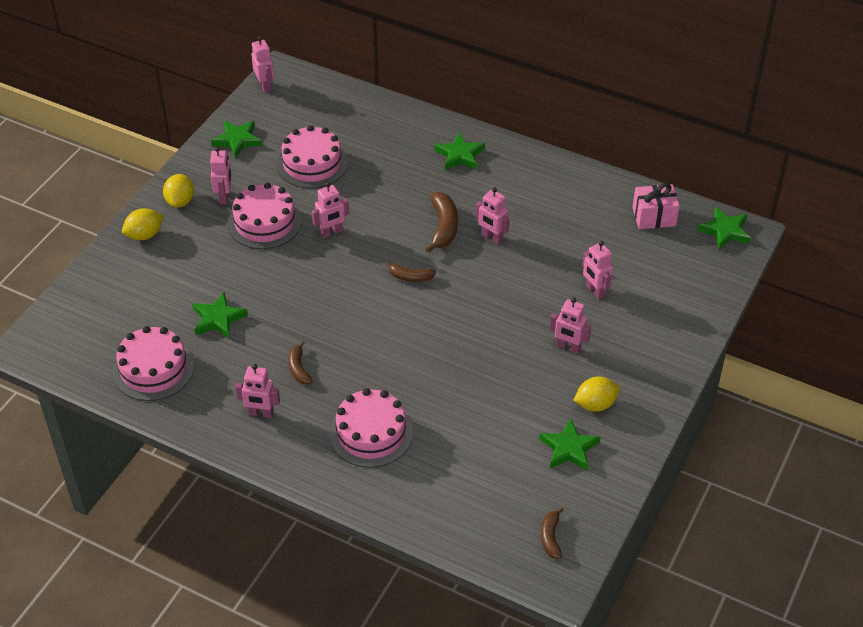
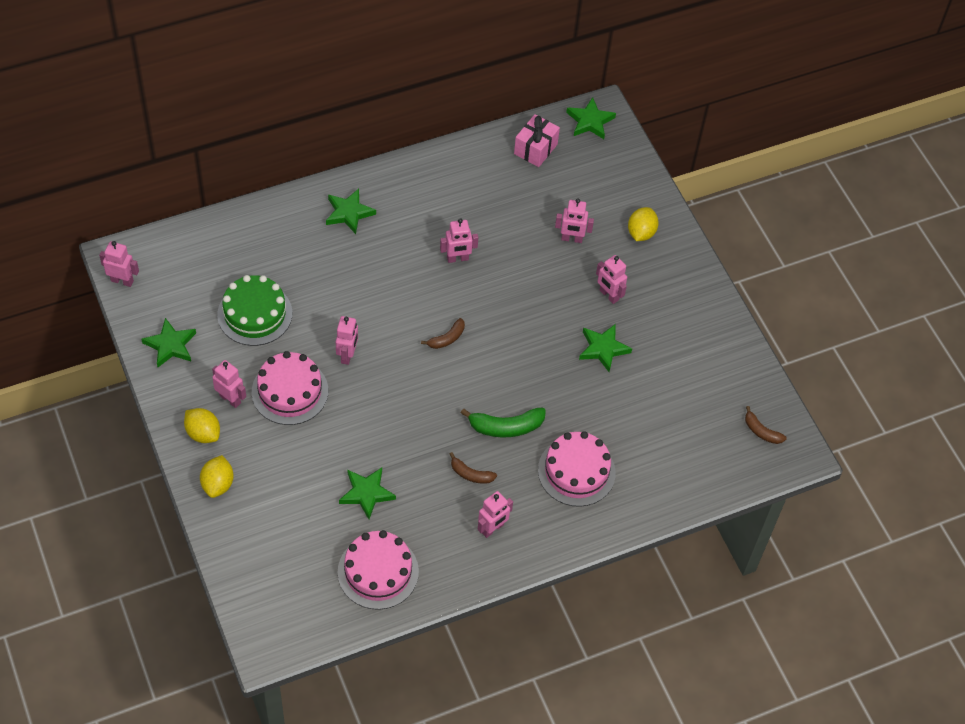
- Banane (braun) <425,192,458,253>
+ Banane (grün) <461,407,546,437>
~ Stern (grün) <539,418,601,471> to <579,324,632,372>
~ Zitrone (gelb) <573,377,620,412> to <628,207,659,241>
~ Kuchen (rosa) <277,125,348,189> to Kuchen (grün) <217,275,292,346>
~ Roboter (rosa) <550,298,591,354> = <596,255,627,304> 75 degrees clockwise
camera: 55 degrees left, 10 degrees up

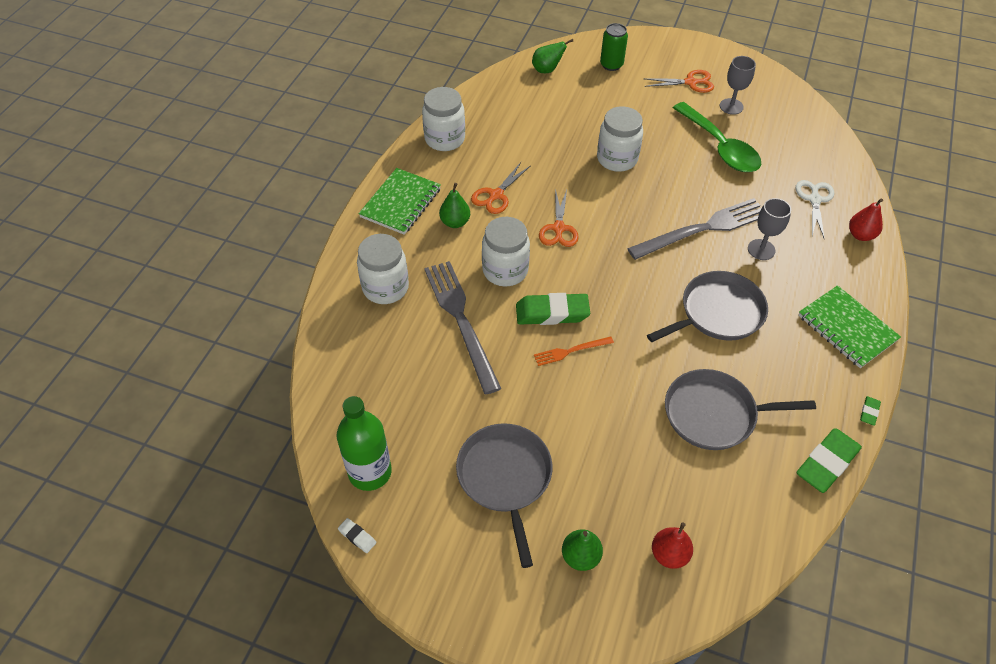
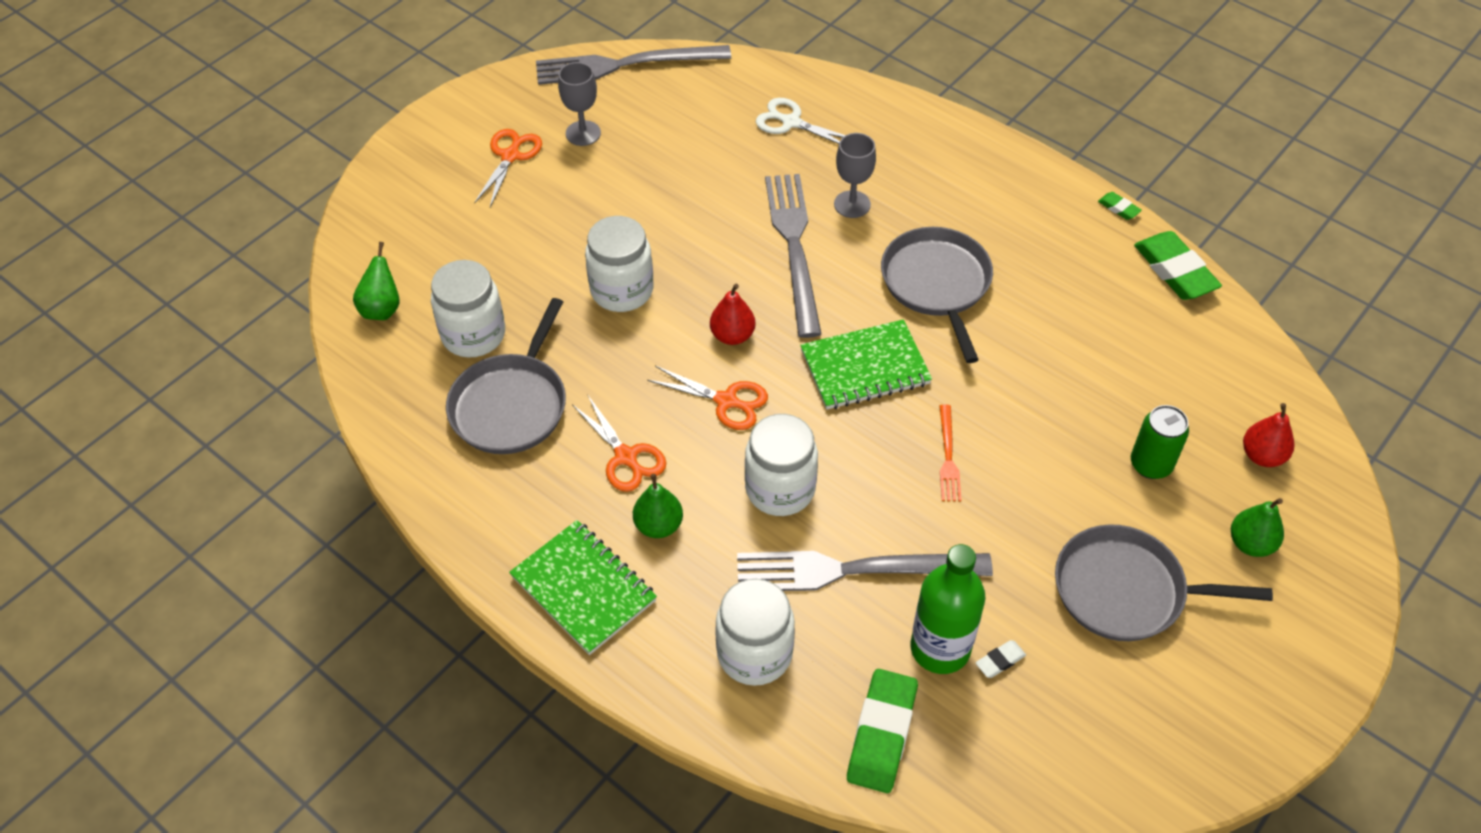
- Löffel (grün) <673,102,761,172>
+ Gabel (grau) <536,45,731,85>
~ Flasche (grün) <337,396,392,491> to <910,544,986,674>
~ Radiergummi (weiß) <338,518,376,553> to <975,640,1026,678>
~ Einmachglas (weiß) <422,87,465,151> to <431,260,505,358>
~ Radiergummi (grün) <516,293,590,325> to <847,669,918,793>
~ Dose (grün) <600,23,628,71> to <1131,405,1189,479>
~ Pfanne (grau) <665,369,816,450> to <446,298,566,454>
~ Notizbuch (grün) <798,285,901,368> to <800,319,932,410>
~ Birne (rot) <849,199,883,241> to <710,284,756,345>
camera: 70 degrees left, 0 degrees up

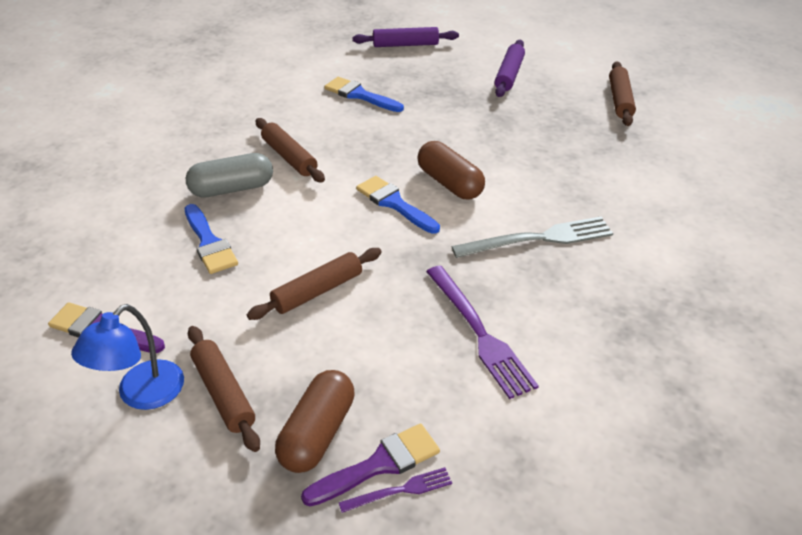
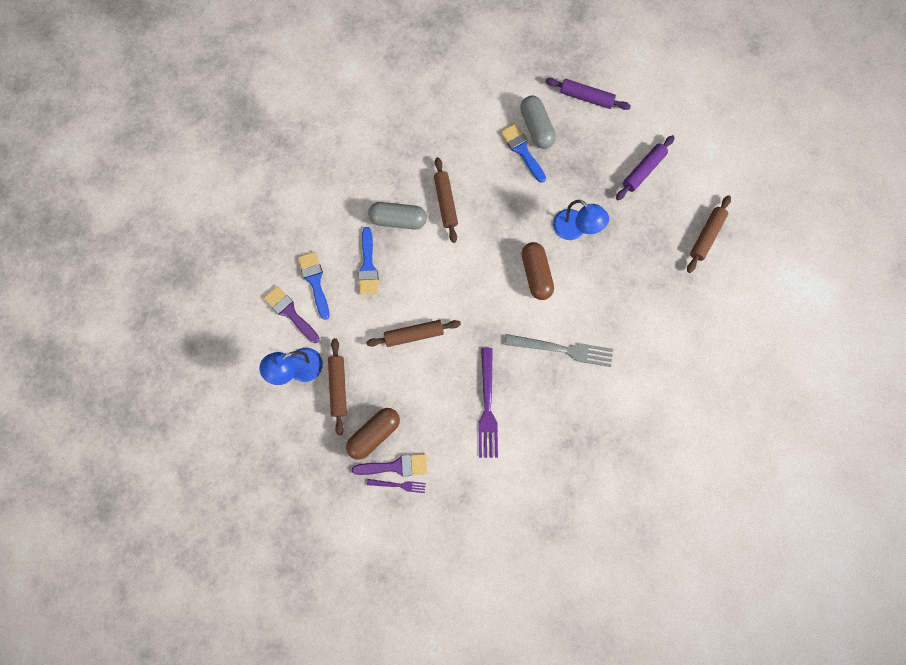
+ Kapsel (grau) <520,95,556,149>
+ Lampe (blau) <553,200,609,240>
~ Pinsel (blau) <356,176,440,234> to <298,252,330,320>
camera: 25 degrees right, 35 degrees up

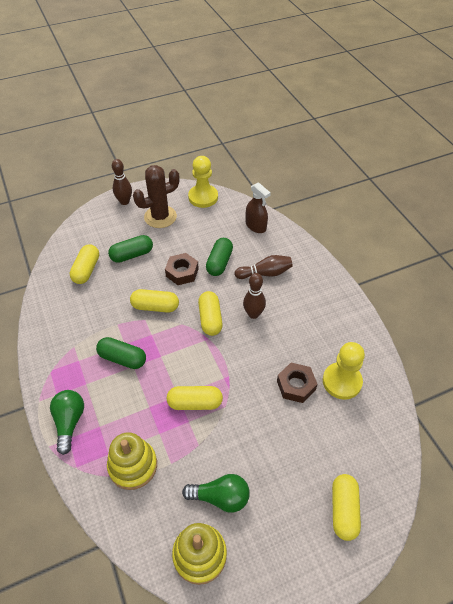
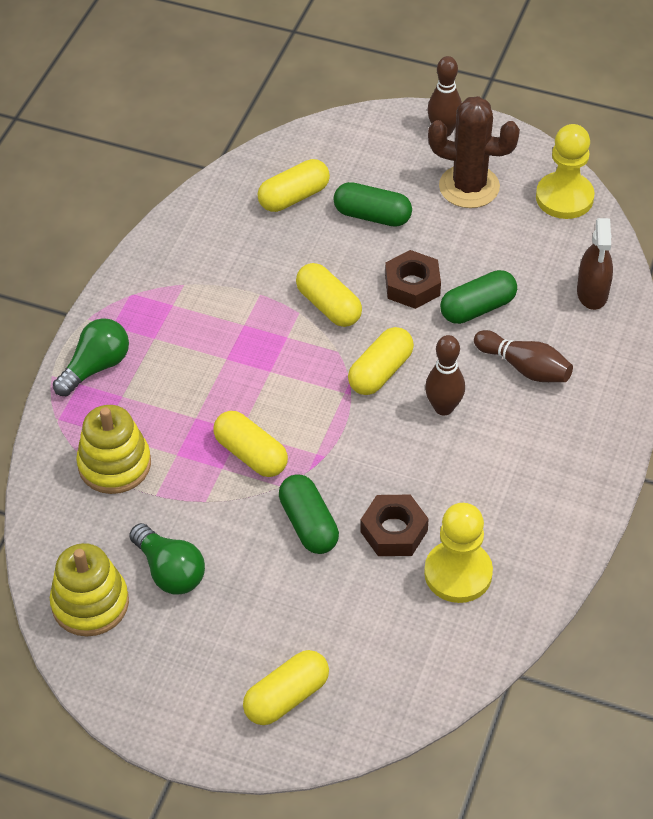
~ Kapsel (grün) <96,337,146,369> to <279,474,339,554>
camera: 45 degrees right, 0 degrees up

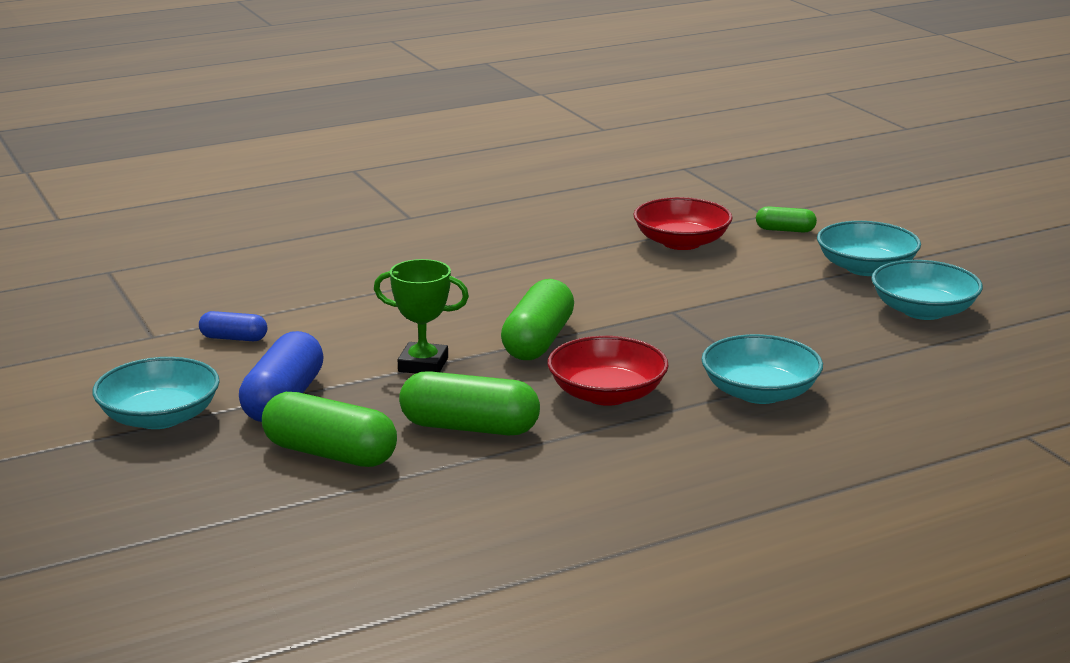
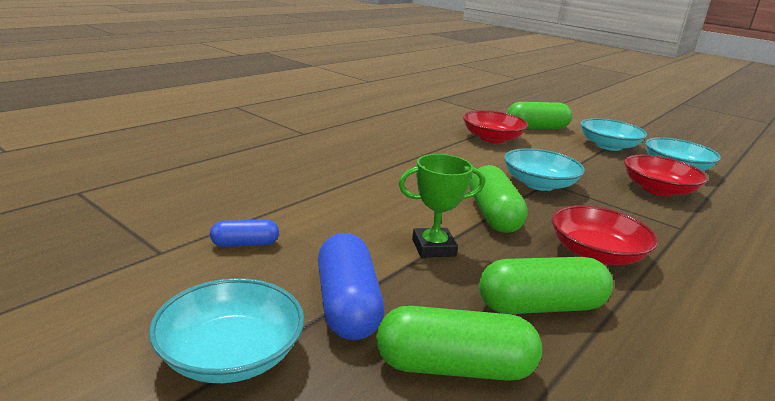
+ Schüssel (rot) <624,155,707,196>
~ Schüssel (türkis) <701,334,823,404> to <504,148,585,191>
~ Kapsel (grün) <756,206,817,233> = <507,102,572,129> x1.83
camera: 25 degrees left, 0 degrees up

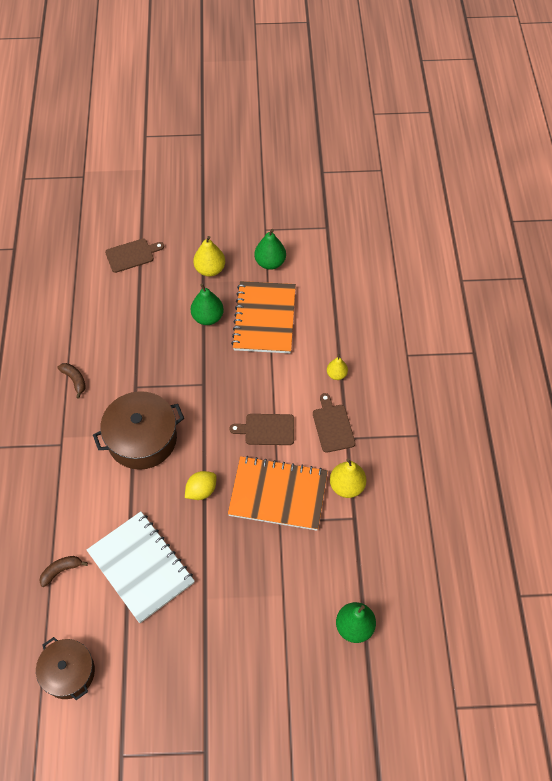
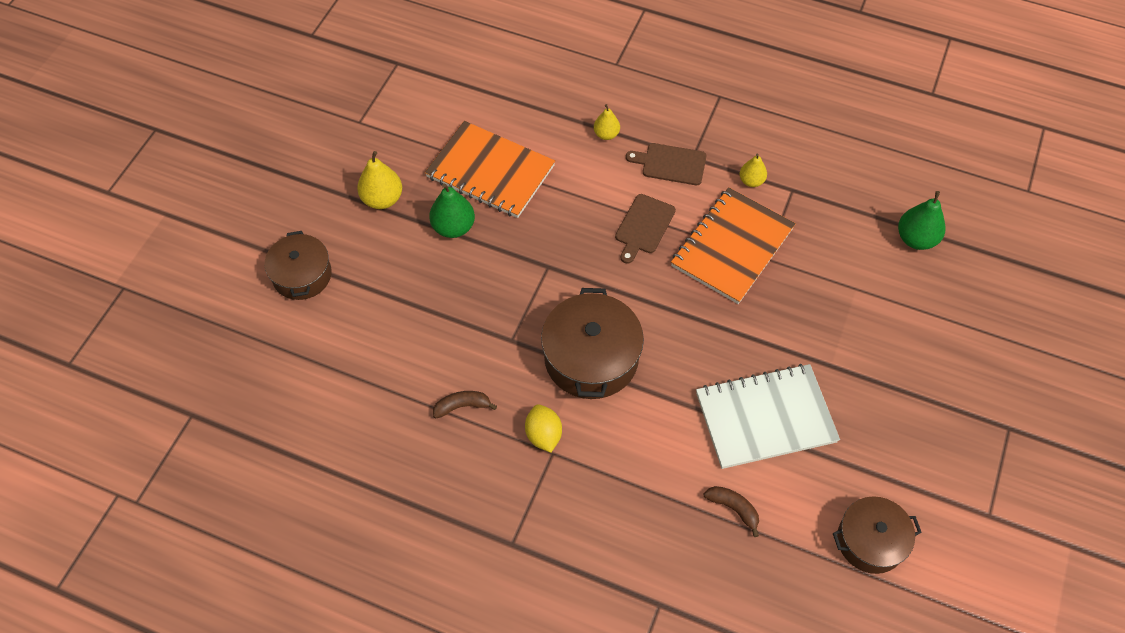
- Birne (grün) <255,229,286,270>
~ Zitrone (gelb) <185,471,216,500> to <525,404,562,453>
~ Schneidebrett (braun) <105,239,164,273> to Kochtopf (braun) <265,231,332,300>
~ Banane (braun) <39,556,88,587> = <704,486,759,537> 135 degrees clockwise
~ Birne (gelb) <330,459,367,498> = <740,153,767,187> x0.63
camera: 65 degrees left, 0 degrees up

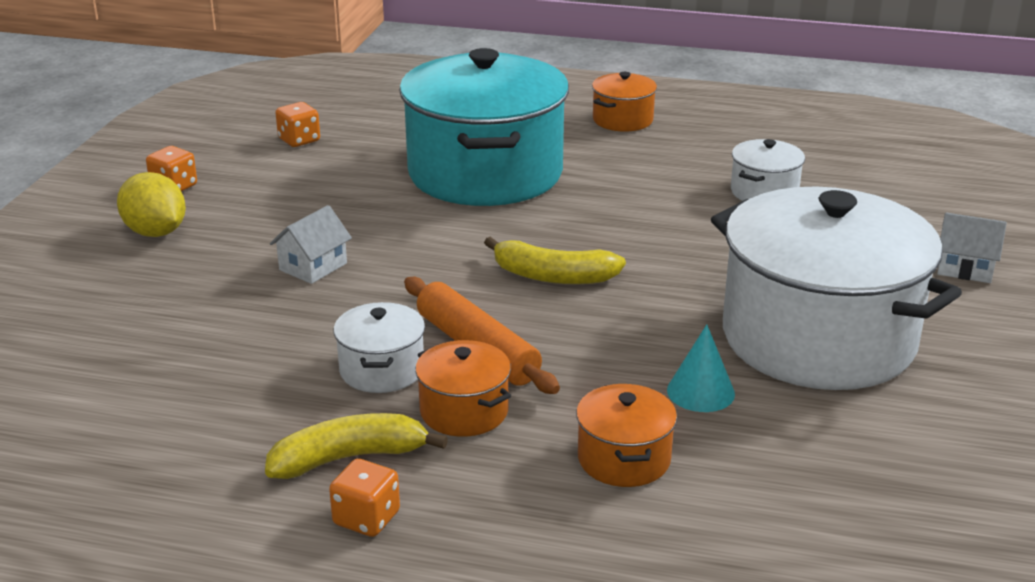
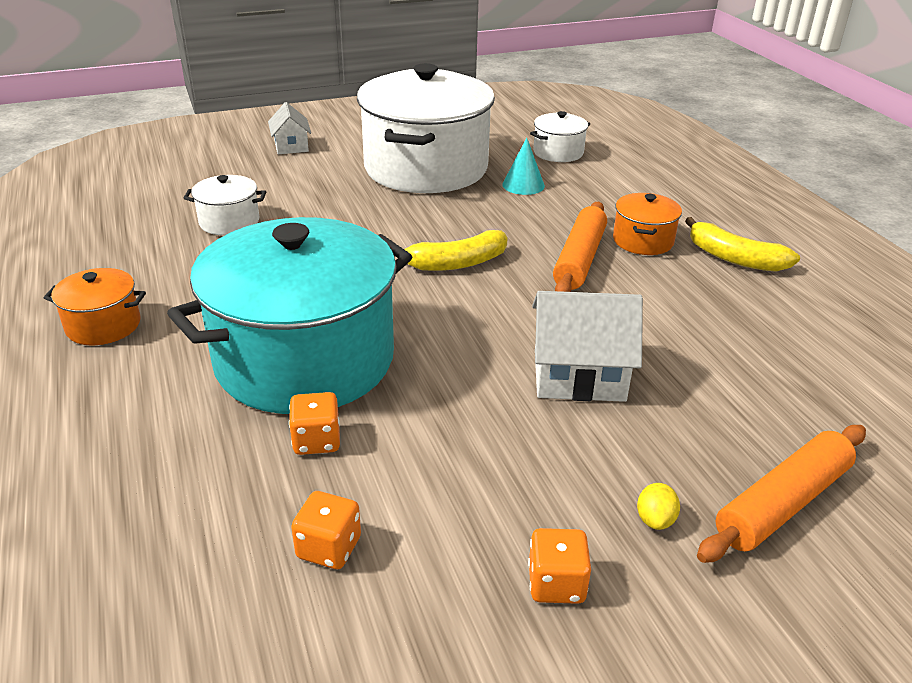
- Kochtopf (orange) <576,384,677,487>
+ Nudelholz (orange) <697,425,866,563>
~ Spielwürfel (orange) <329,459,400,537> to <289,392,340,455>
~ Kochtopf (weiß) <334,302,425,393> to <530,111,590,162>
~ Banane (gelb) <484,237,626,284> = <404,230,507,271> 90 degrees clockwise
~ Zitrone (gelb) <117,172,186,237> = <637,483,680,530> x0.50
~ Haus (weiß) <270,205,352,284> = <532,291,643,402> x1.65
camera: 125 degrees left, 5 degrees up

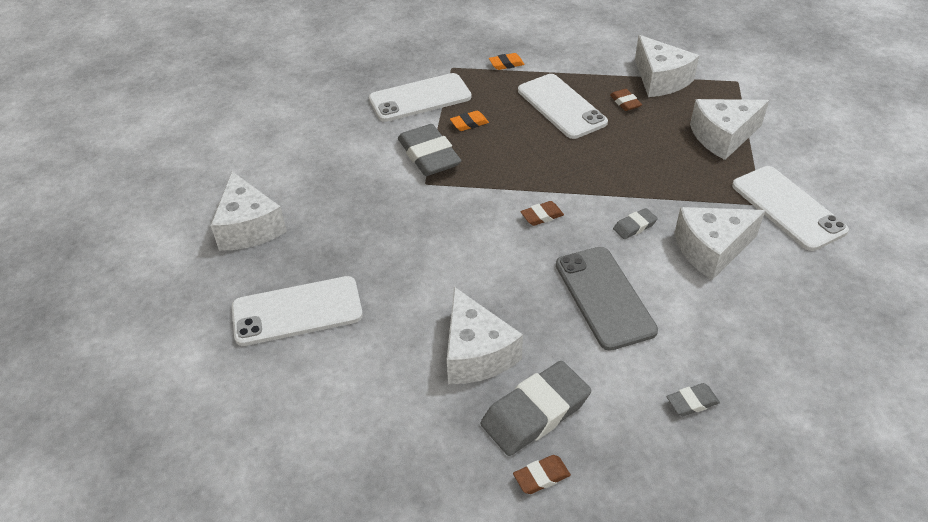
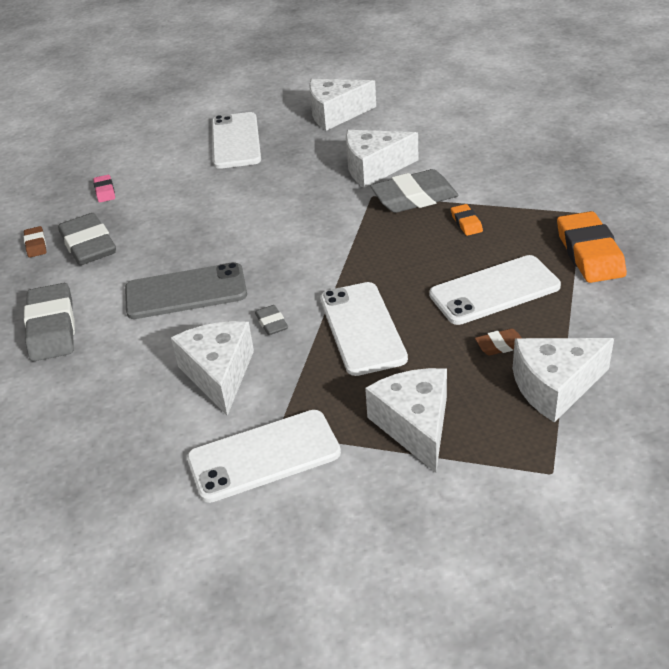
- Radiergummi (braun) <520,201,564,226>
+ Radiergummi (rosa) <93,175,115,202>
~ Handy (weiß) <369,73,472,122> to <320,282,408,376>
~ Käse (weiß) <447,287,523,384> to <346,130,418,188>
~ Radiergummi (orange) <489,53,525,70> = <557,211,627,283> x2.08
~ Radiergummi (grau) <666,383,720,416> = <24,283,75,362> x2.08
camera: 100 degrees right, 5 degrees down

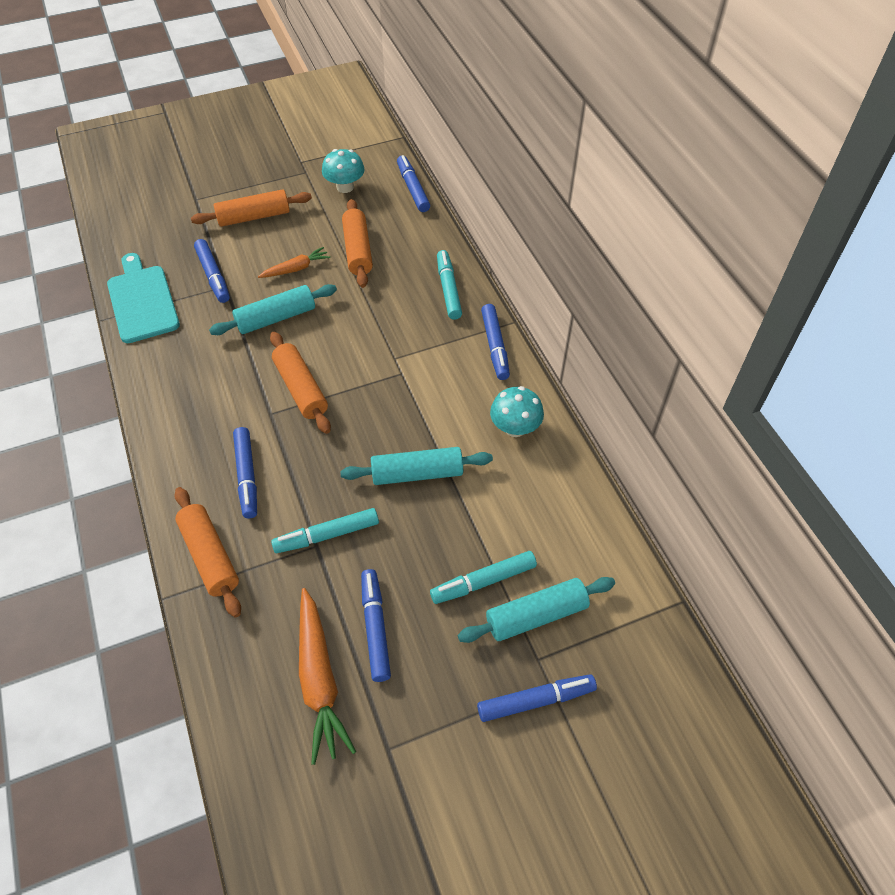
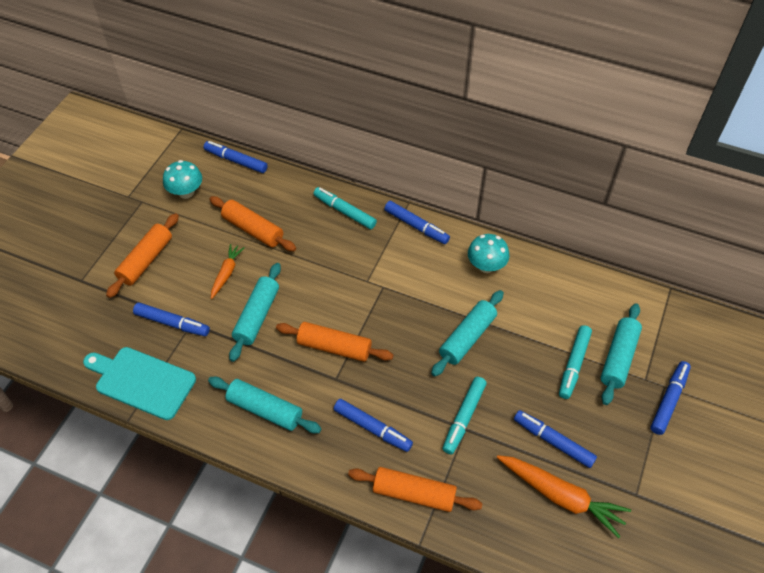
+ Nudelholz (türkis) <208,377,322,433>
camera: 45 degrees left, 0 degrees up

